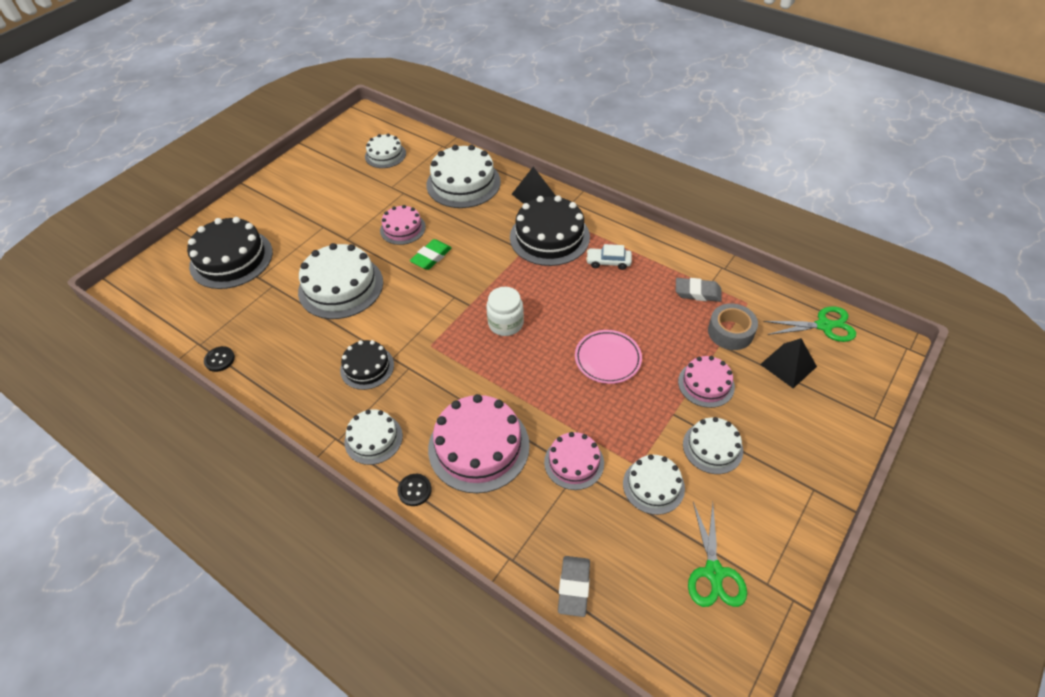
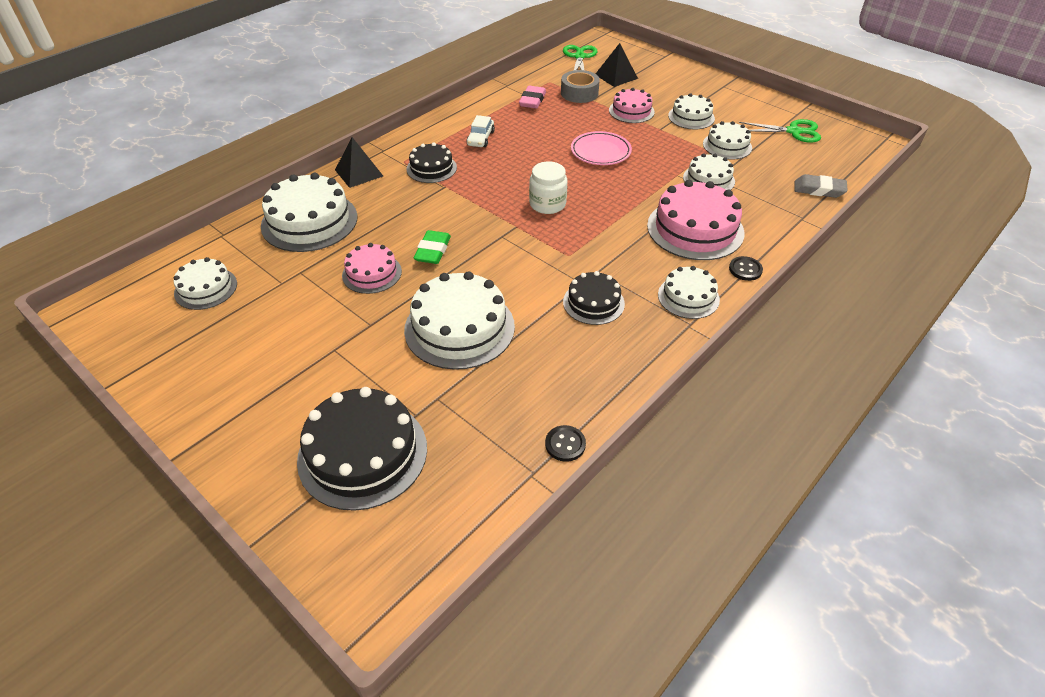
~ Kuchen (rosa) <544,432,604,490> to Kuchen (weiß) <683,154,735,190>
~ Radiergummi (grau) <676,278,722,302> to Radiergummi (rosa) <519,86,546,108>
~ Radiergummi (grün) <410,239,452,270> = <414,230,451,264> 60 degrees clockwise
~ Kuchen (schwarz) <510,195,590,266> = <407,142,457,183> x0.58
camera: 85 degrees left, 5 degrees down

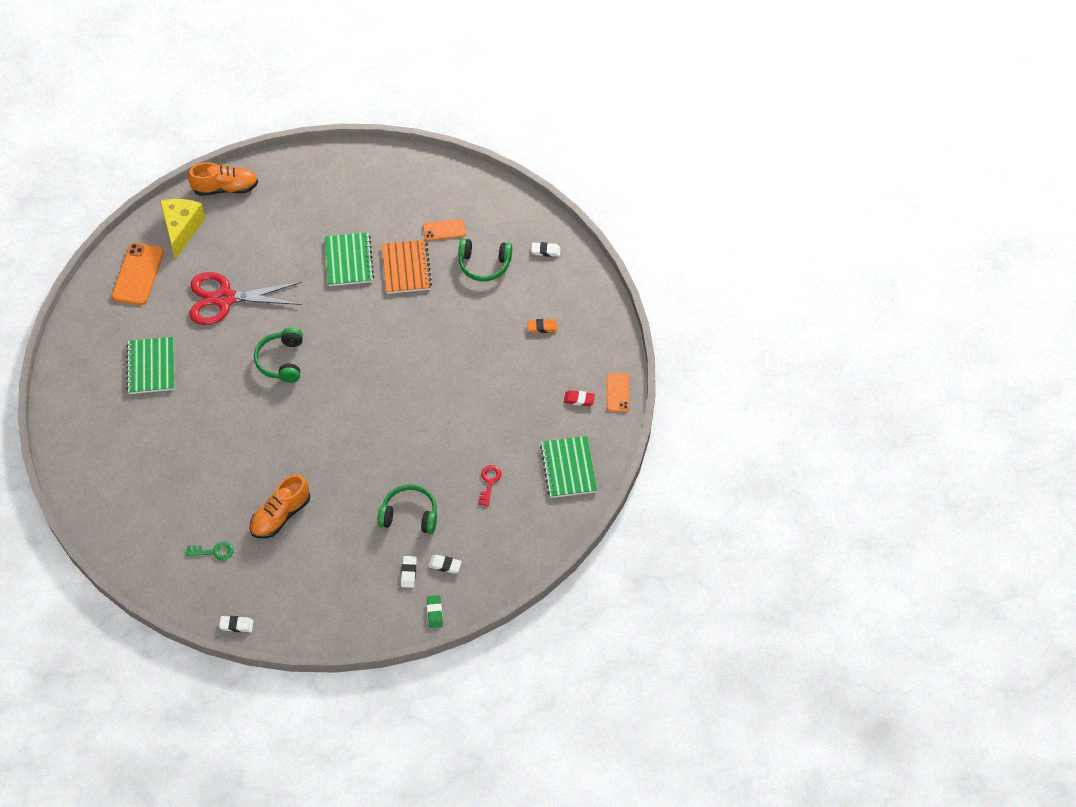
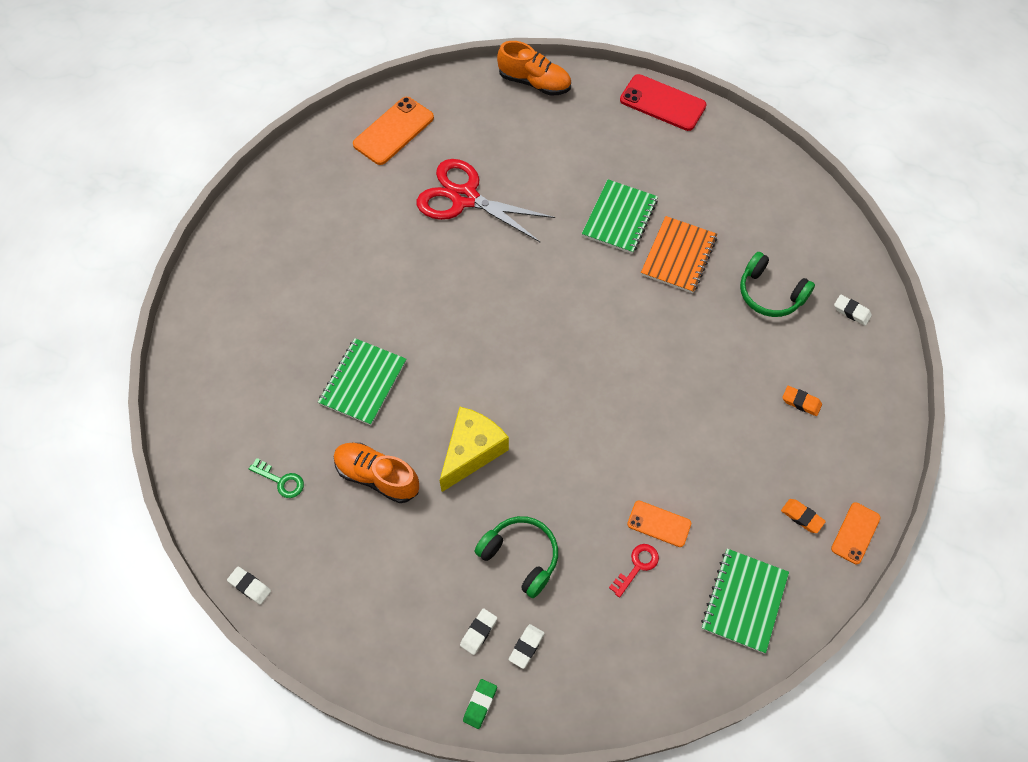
- Kopfhörer (grün) <254,328,303,383>
+ Handy (rot) <620,74,707,131>
~ Notizbuch (grün) <126,337,174,394> to <318,338,406,426>
~ Käse (gelb) <160,199,205,260> to <439,407,509,492>
~ Handy (orange) <423,219,466,241> to <627,501,691,547>
~ Radiergummi (rot) <564,390,595,406> to Radiergummi (orange) <781,499,826,533>
~ Schuh (orange) <250,474,310,539> = <334,443,419,503> 45 degrees clockwise
~ Radiergummi (weiß) <428,555,462,574> = <509,624,545,669> 75 degrees clockwise
camera: 30 degrees right, 5 degrees up

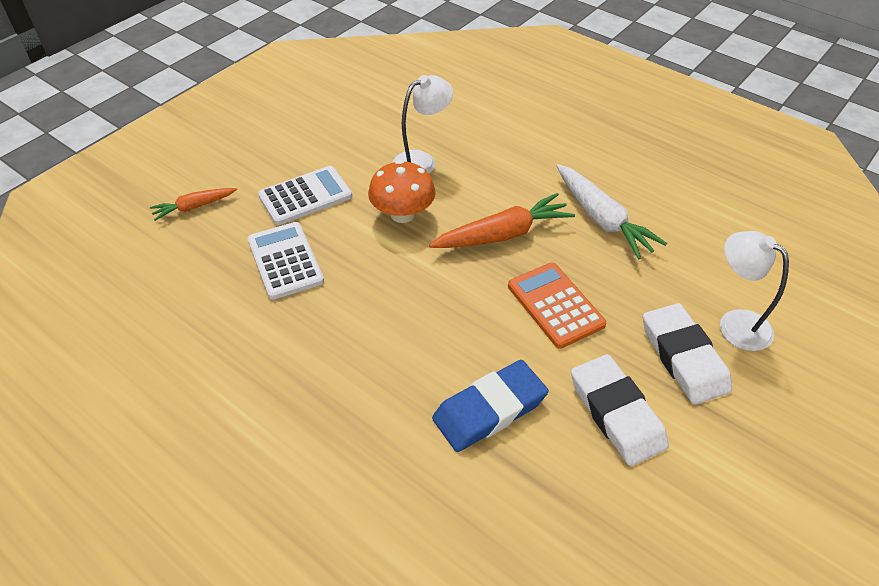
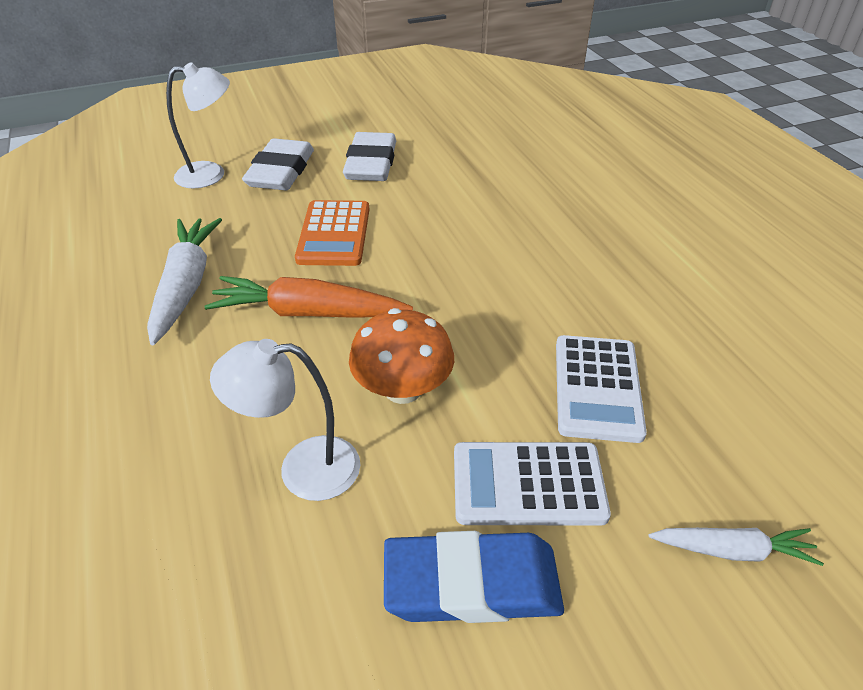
~ Radiergummi (blau) <432,360,549,452> to <384,531,564,623>
~ Karotte (orange) <150,188,237,221> to Karotte (weiß) <649,528,824,566>
~ Lampe (weiß) <720,231,789,351> = <166,62,230,189> 90 degrees counterclockwise
camera: 150 degrees left, 5 degrees down

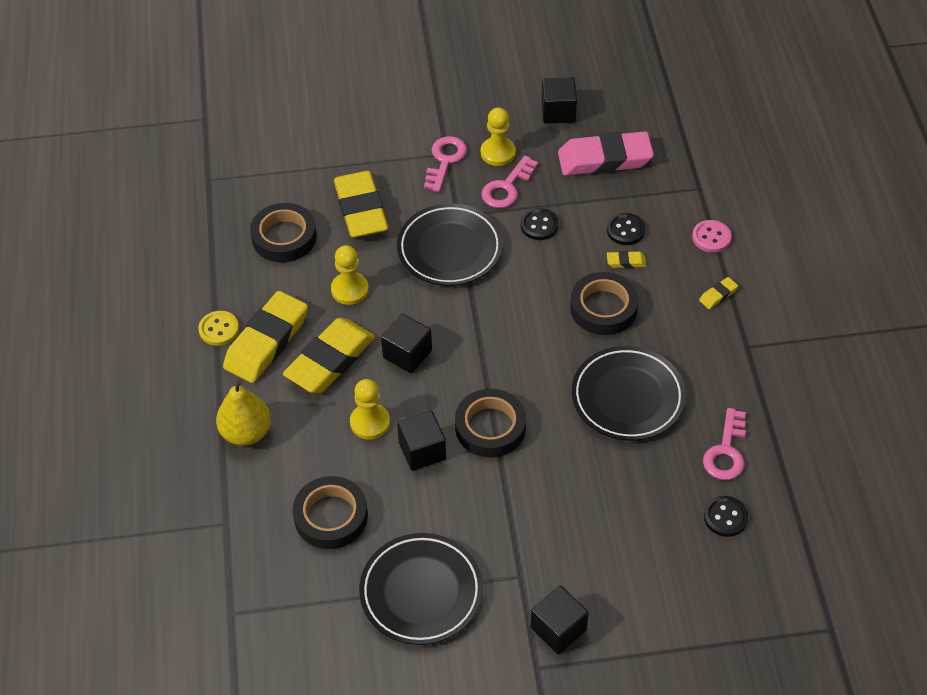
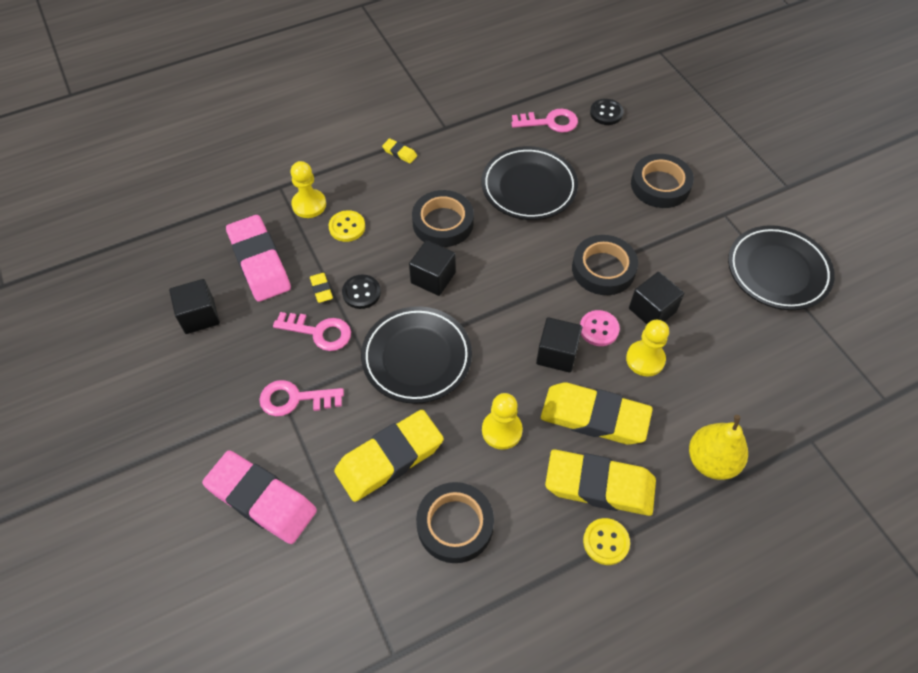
+ Radiergummi (rosa) <202,450,317,544>
~ Klebeband (schwarz) <293,476,368,549> to <631,154,694,208>
~ Bauer (gelb) <481,107,516,166> to <291,161,326,218>
~ Kubus (schwarz) <531,586,589,654> to <409,240,456,296>
~ Radiergummi (gelb) <607,251,646,268> to <310,273,333,303>
~ Knopf (rosa) <692,220,731,253> to <580,310,620,346>
~ Knopf (schwarz) <607,213,645,245> to Knopf (gelb) <328,210,365,242>
camera: 110 degrees left, 5 degrees up

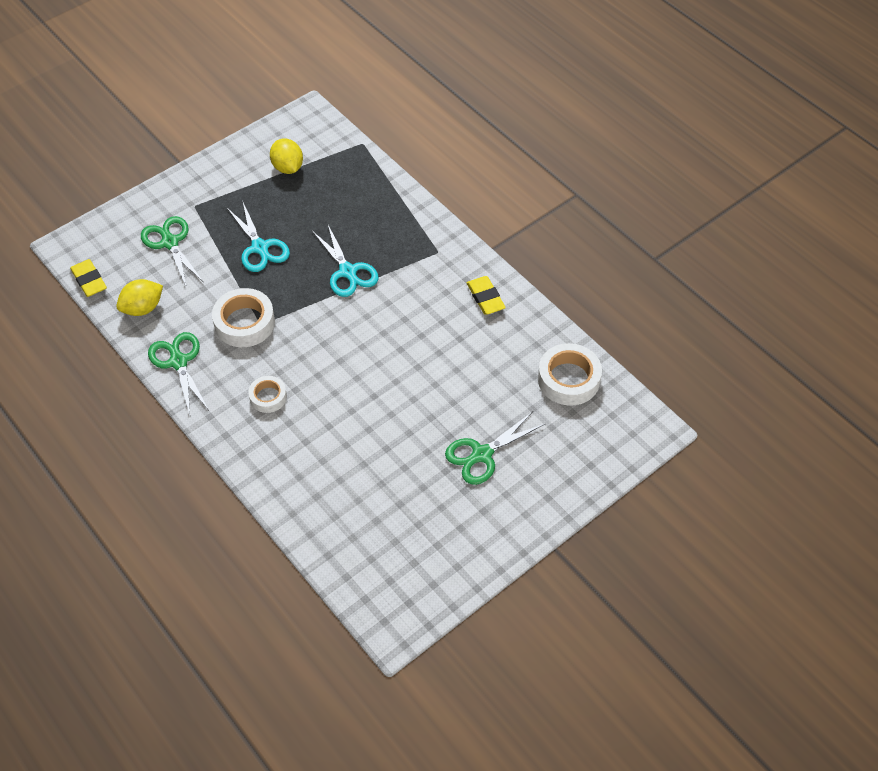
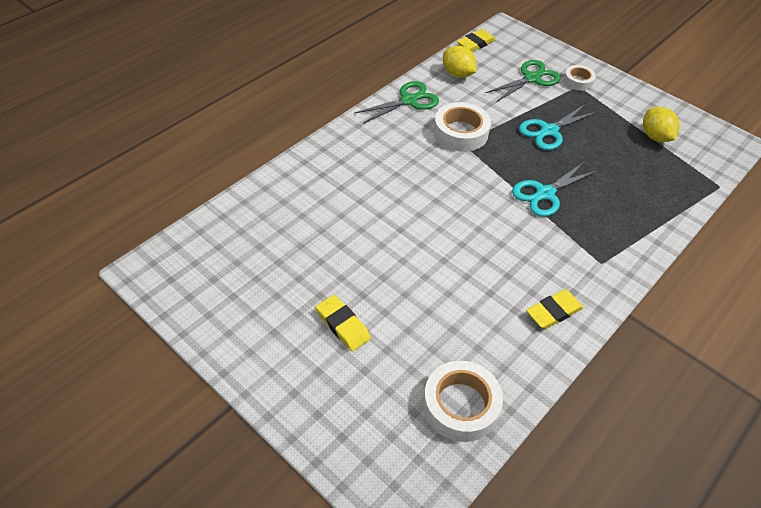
~ Klebeband (weiß) <248,376,287,413> to <564,65,596,91>
~ Schere (grün) <445,411,545,485> to Radiergummi (gelb) <316,295,371,351>
~ Zitrone (gelb) <270,138,303,174> = <643,107,680,142> 75 degrees counterclockwise
camera: 80 degrees right, 5 degrees down

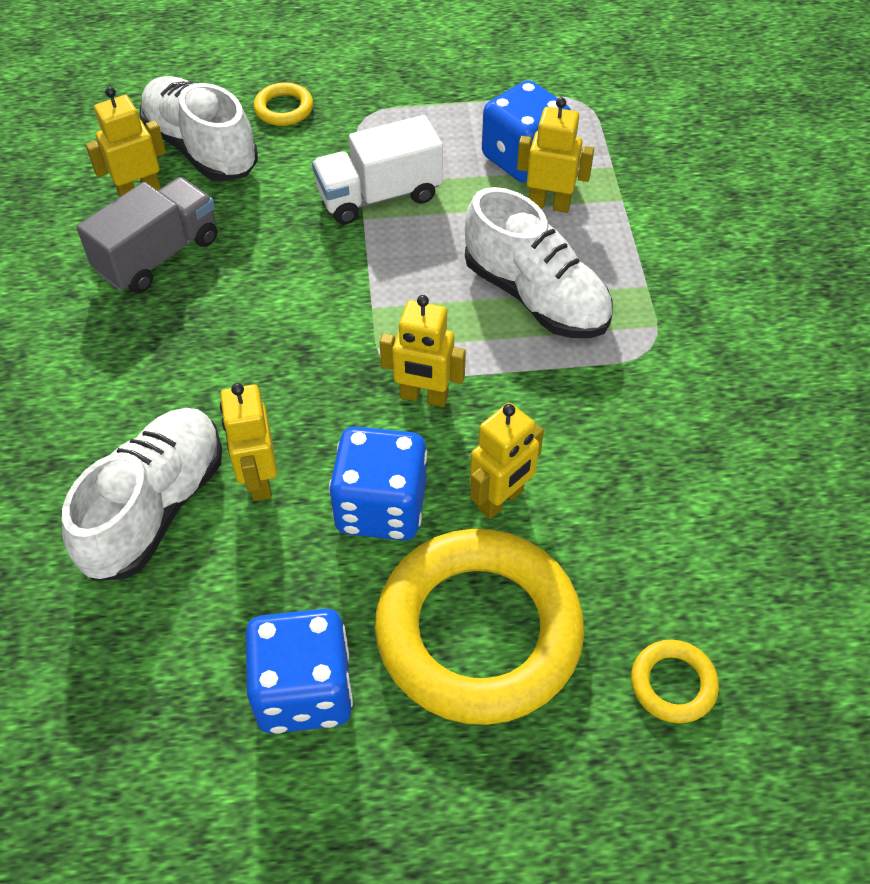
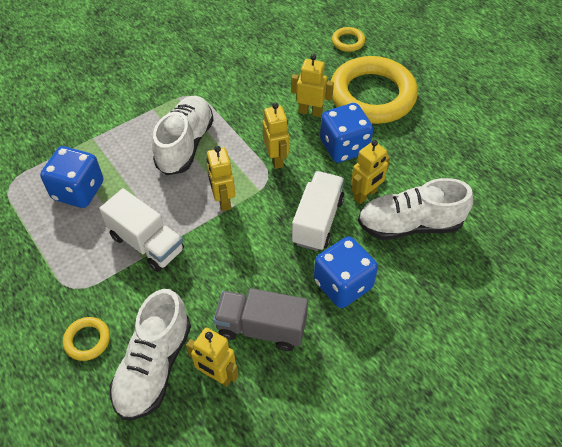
+ Lastwagen (weiß) <291,171,344,251>
~ Spielwürfel (blau) <245,609,353,734> to <314,236,378,308>
~ Roboter (gelb) <517,97,594,213> to <206,146,235,211>
camera: 120 degrees left, 0 degrees up

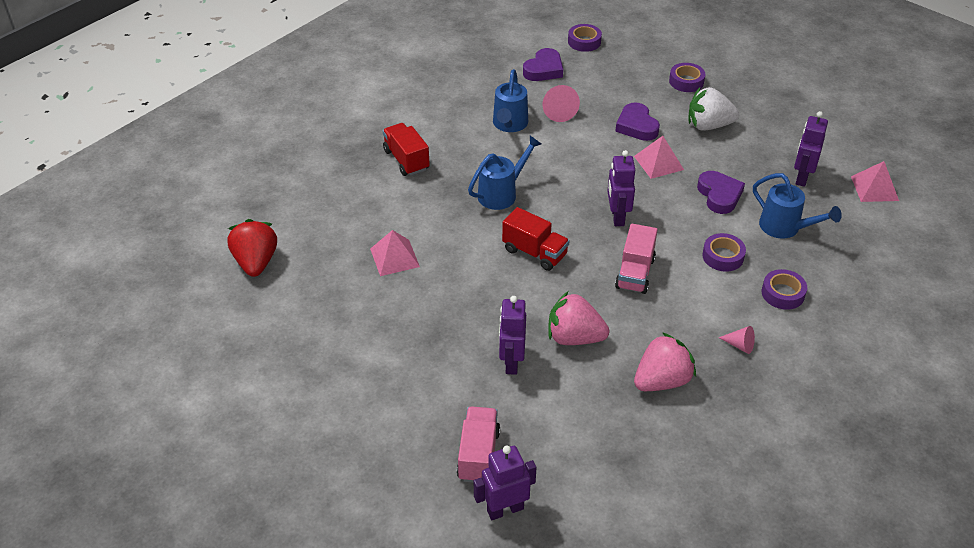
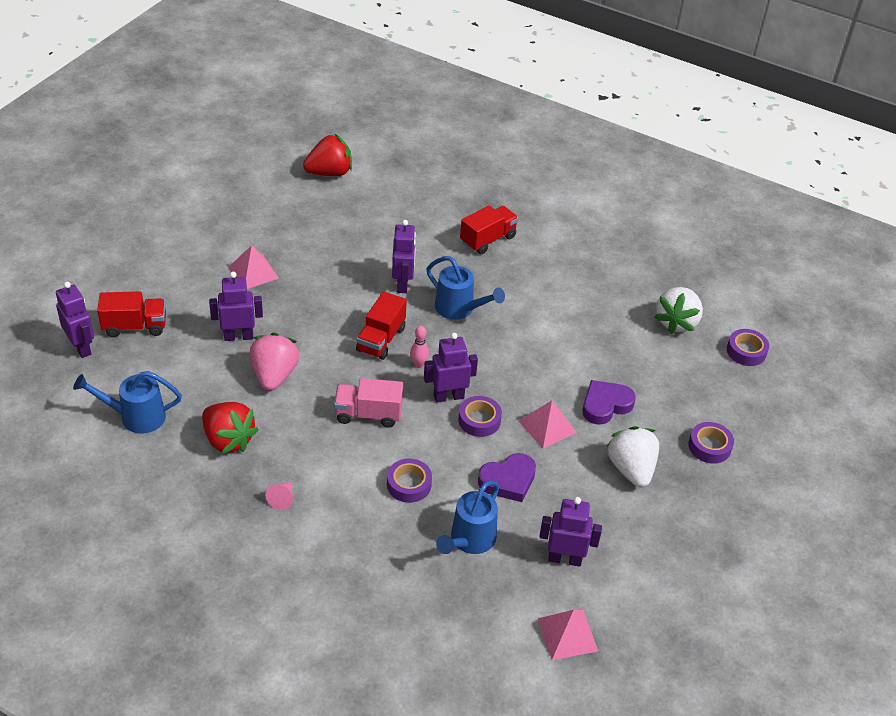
- Kegel (rosa) <543,85,580,122>
+ Roboter (lila) <392,220,416,293>
+ Bowlingkegel (rosa) <410,326,429,368>
~ Pyramide (rosa) <370,230,420,276> to <229,245,279,289>
~ Gießkanne (blau) <493,69,528,132> to <73,371,182,434>
~ Klebeband (lila) <762,269,807,310> to <458,396,502,437>
~ Herz (lila) <523,48,563,81> to Erdbeere (weiß) <654,287,703,334>
~ Lastwagen (rosa) <457,406,500,483> to Lastwagen (rot) <97,291,166,337>
~ Erdbeere (rosa) <634,332,696,391> to Erdbeere (rot) <202,402,259,454>
camera: 75 degrees right, 0 degrees up

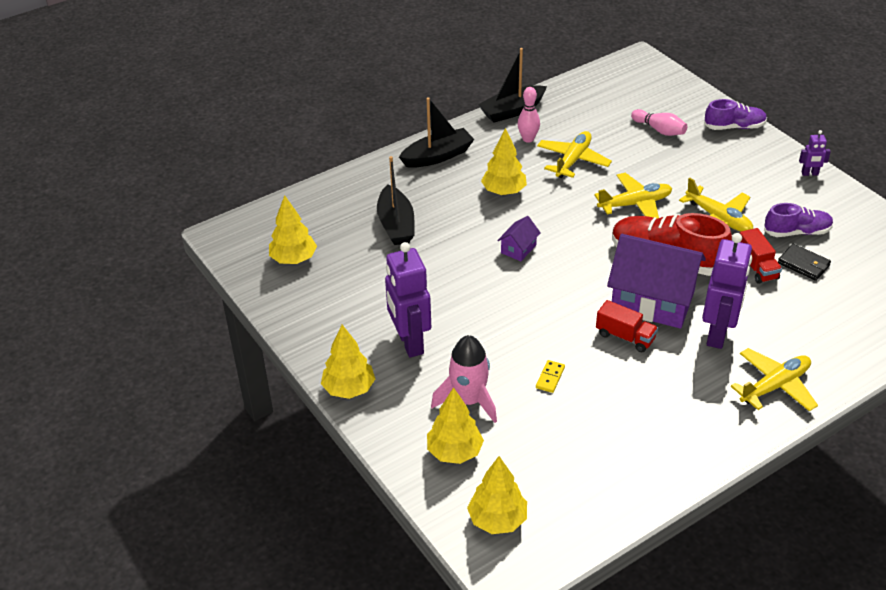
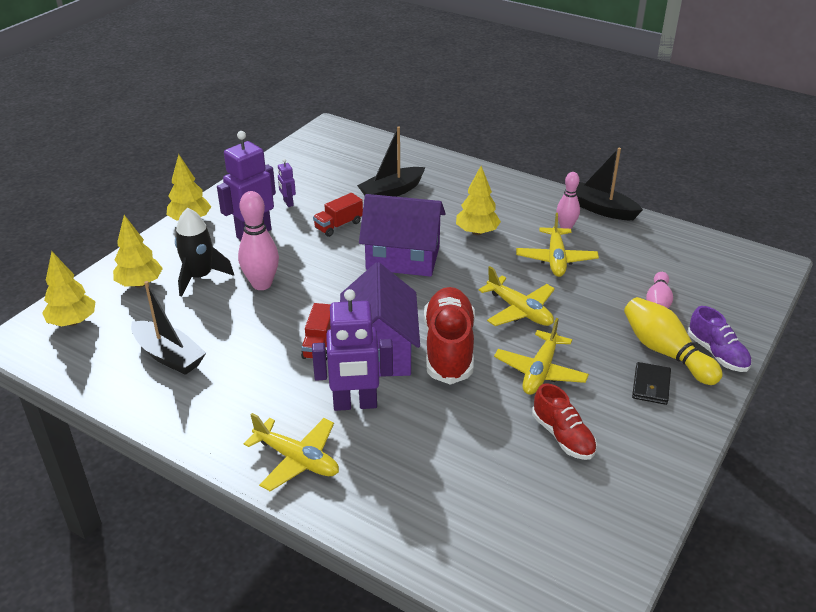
- Baum (gelb) <269,195,317,264>
- Dominostein (gelb) <536,360,565,393>
+ Bowlingkegel (rosa) <238,191,279,290>
+ Bowlingkegel (gelb) <624,297,723,385>
~ Boot (schwarz) <399,97,474,168> to <131,281,206,375>
~ Lastwagen (rot) <740,228,782,284> to <313,193,363,237>
~ Geldbörse (schwarz) <778,244,831,281> to <632,362,671,405>
~ Roboter (lila) <799,130,831,176> to <278,159,296,207>
~ Rakete (rosa) <431,335,497,423> to Rakete (schwarz) <175,208,234,297>
~ Schuh (lila) <764,203,833,237> to Schuh (rot) <532,383,597,460>
~ Flugzeug (gelb) <537,131,612,178> = <516,213,599,277> 90 degrees clockwise
~ Haus (lila) <497,216,541,261> = <359,194,445,277> x2.29
camera: 65 degrees right, 5 degrees down

